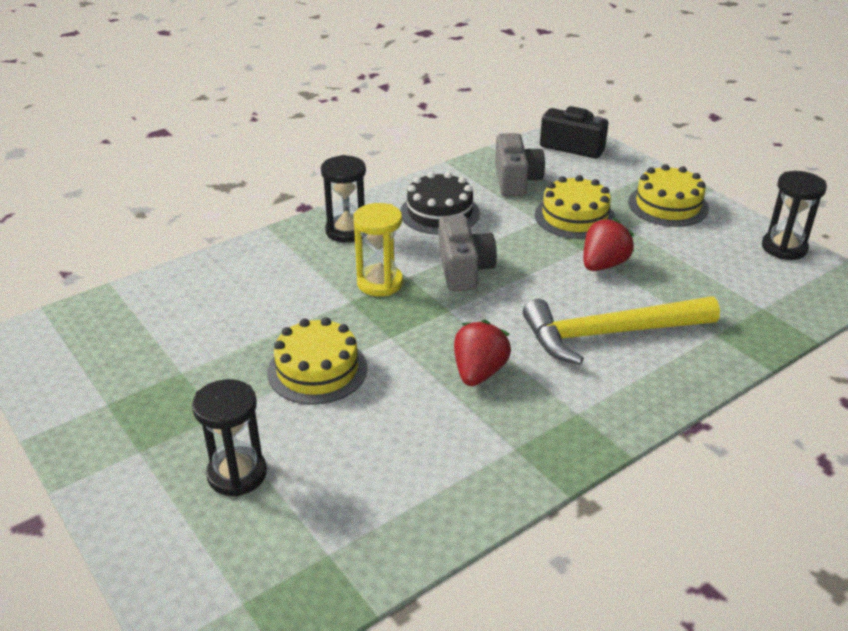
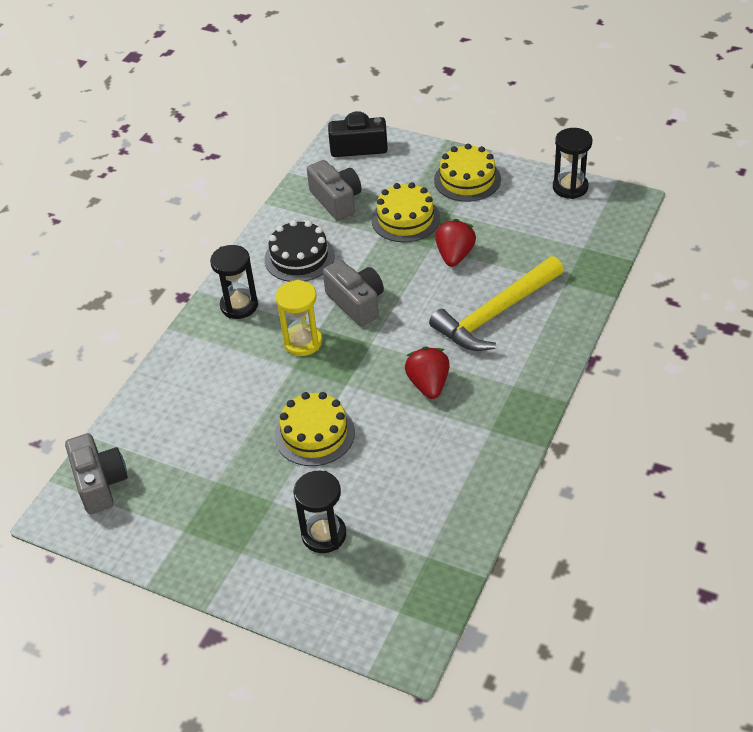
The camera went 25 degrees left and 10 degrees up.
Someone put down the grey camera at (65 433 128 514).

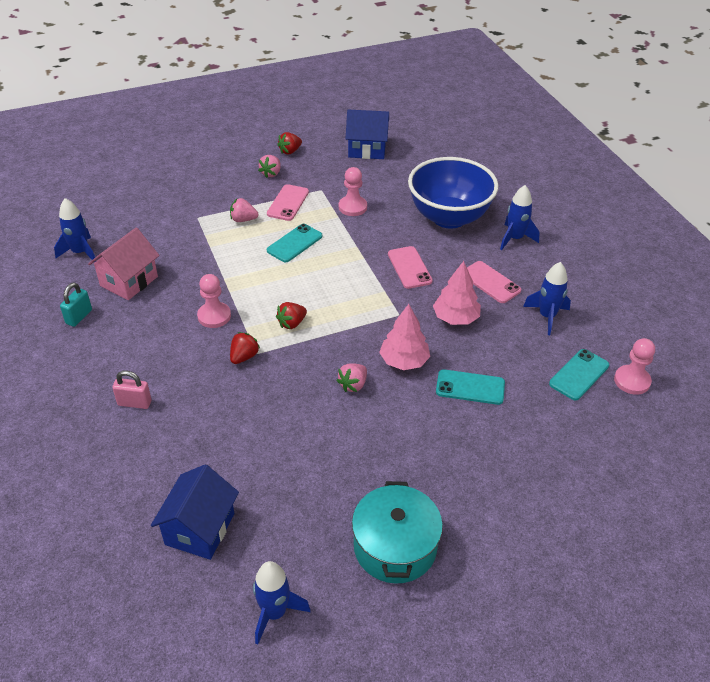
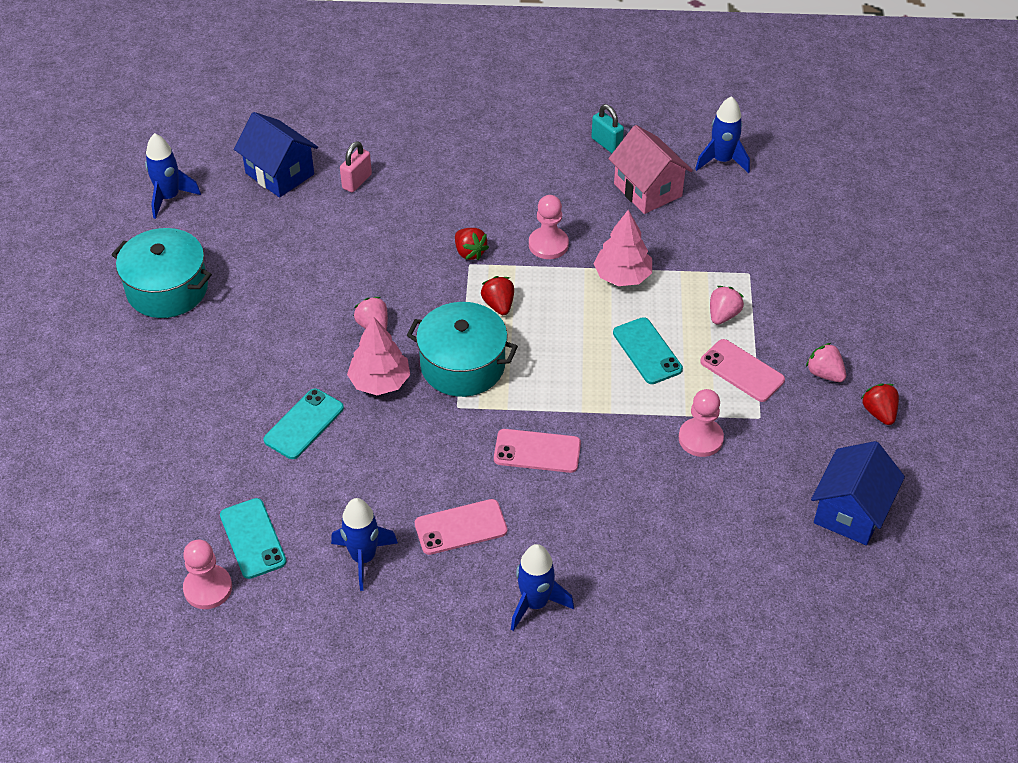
The camera went 115 degrees right and 5 degrees up.
Someone took away the blue bowl at (408 157 498 229).
Someone carried the pink tree from (433 261 481 325) to (593 210 652 286).
Someone carried the pink padlock from (112 371 151 409) to (340 141 372 192).
Someone put down the turquoise pot at (407 302 518 397).

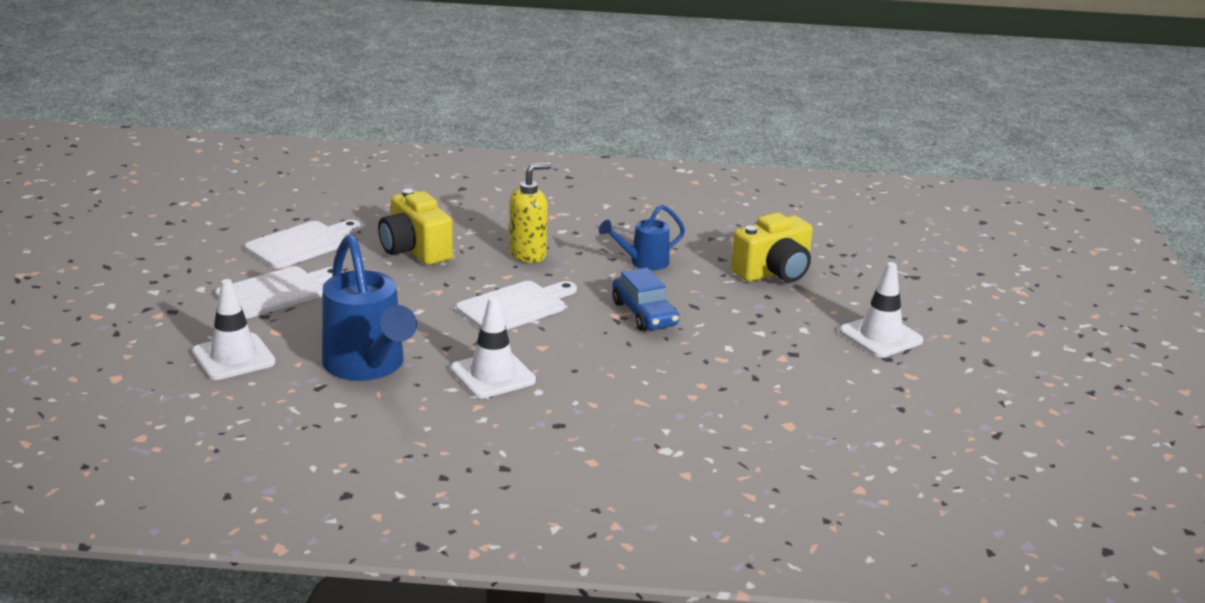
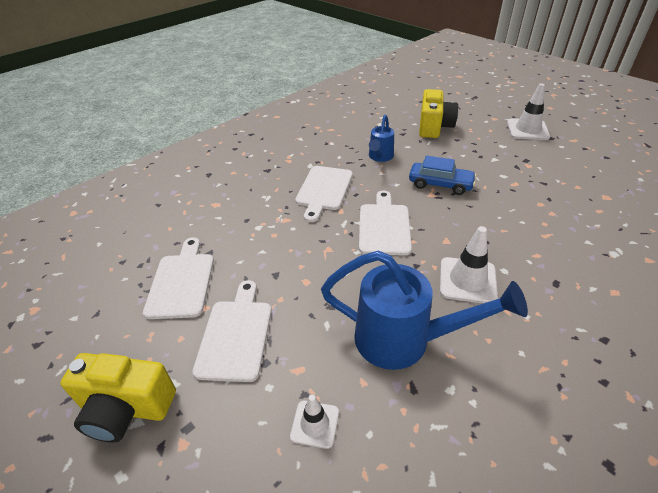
The camera went 45 degrees left and 15 degrees up.
Someone swapped the yellow soap dispenser at (509 163 551 263) for the white cutting board at (295 166 353 222).
Someone carried the yellow camera from (378 189 453 265) to (60 353 176 442).
Someone scaled the white traffic cone at (192 279 276 380) by 0.61.

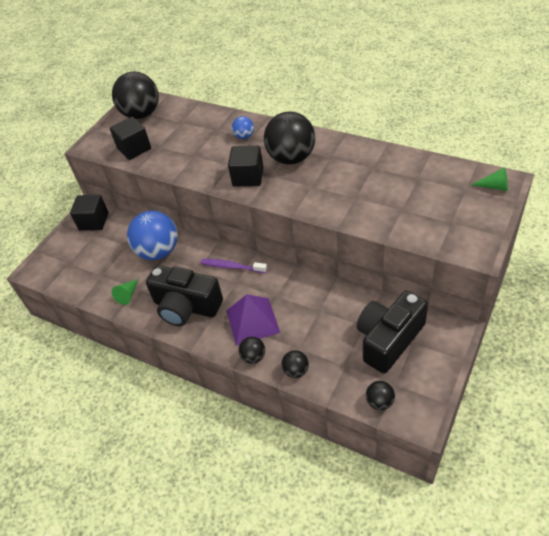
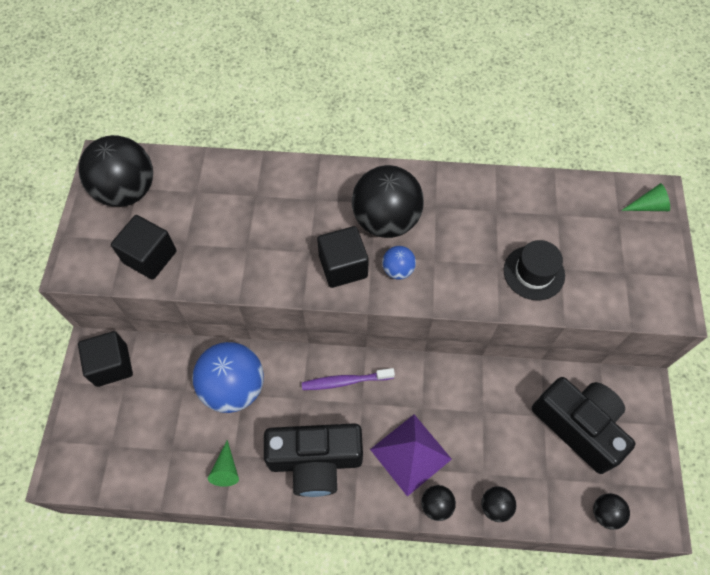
The camera went 30 degrees left and 15 degrees up.
Someone carried the blue ball from (232 116 254 139) to (382 246 416 280).
Someone rotated the black camera at (357 291 428 374) by 120 degrees clockwise.
Someone put down the black hat at (504 240 565 300).

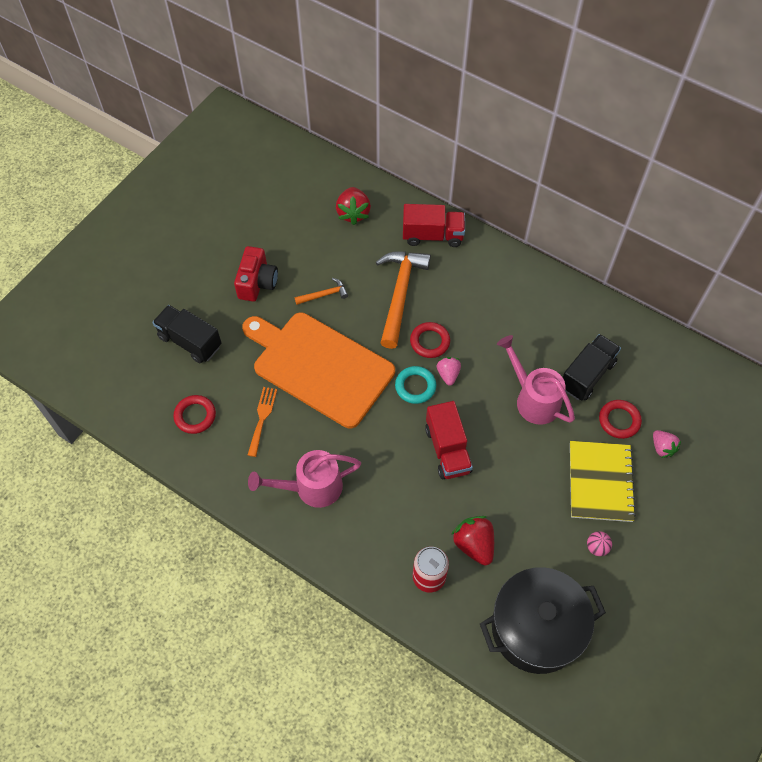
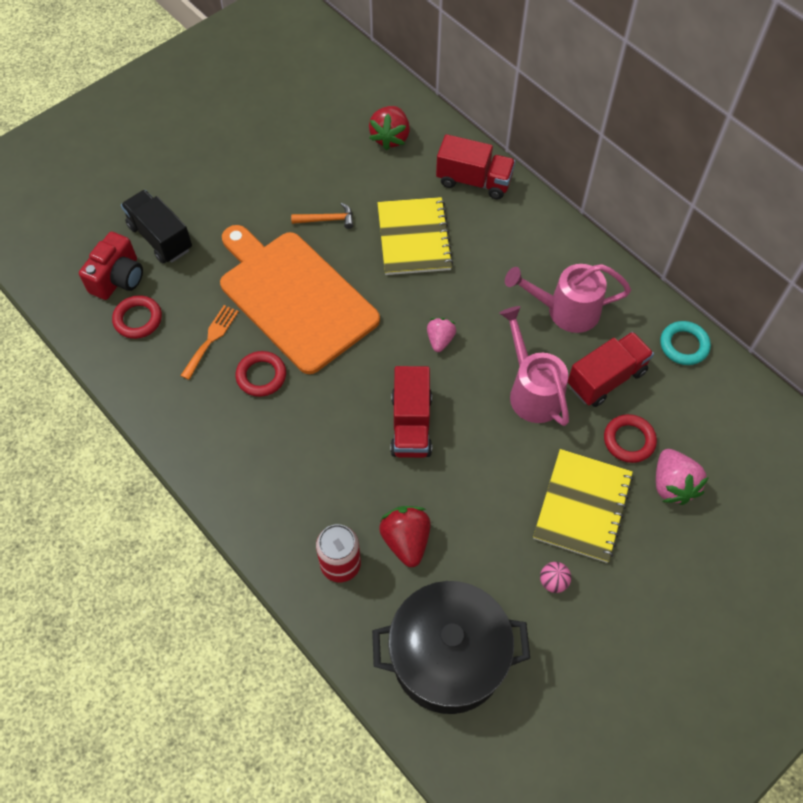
The camera went 15 degrees right and 0 degrees up.
Someone carried the red camera from (234 246 278 302) to (79 232 143 300).
Someone swapped the orange hammer at (376 251 431 349) for the yellow notebook at (377 197 453 275).
Someone carried the red ring from (410 322 450 358) to (235 351 286 397).
Someone repainted the black truck at (563 334 621 401), which became the red truck at (568 332 654 407).
Someone carried the turquoise ring from (395 366 436 404) to (660 321 711 365).
Someone scaled the pink strawberry at (653 430 681 458) by 1.56.
Someone carried the pink watering can from (248 450 361 508) to (505 264 631 333).

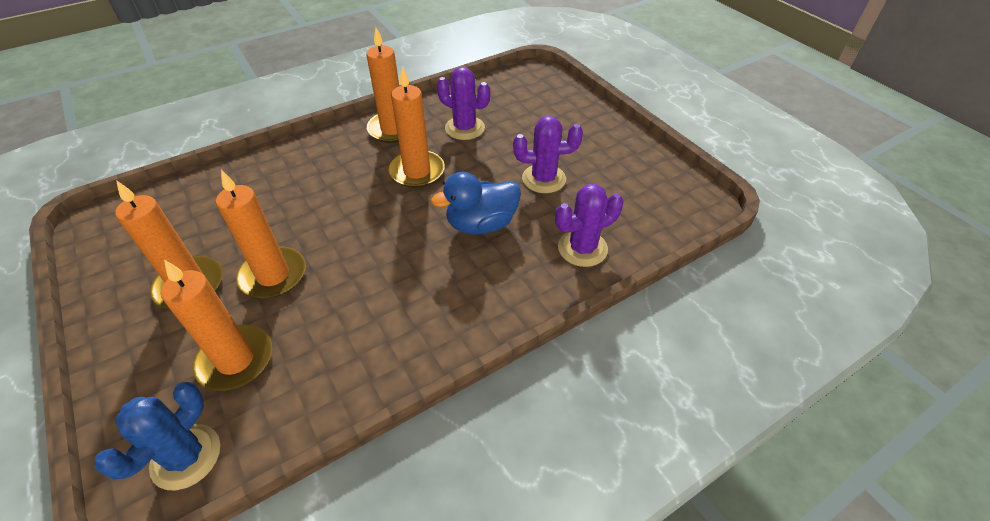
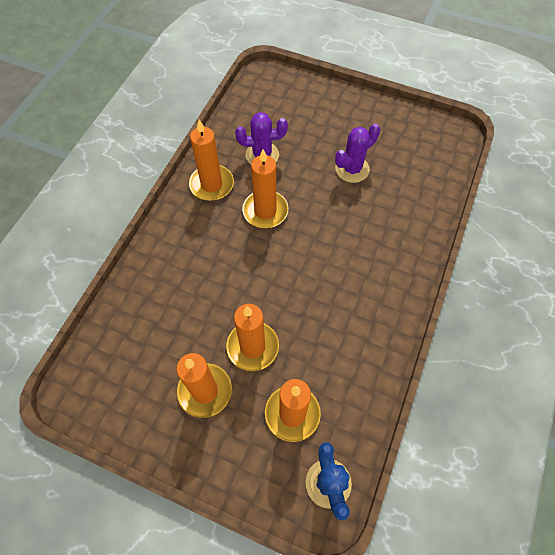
The camera went 35 degrees left and 15 degrees up.
Someone took away the blue duck at (431 172 521 235).
Someone took away the purple cactus at (555 184 623 267).

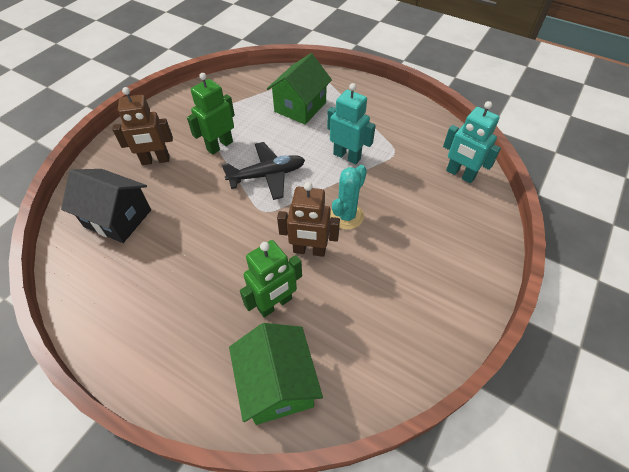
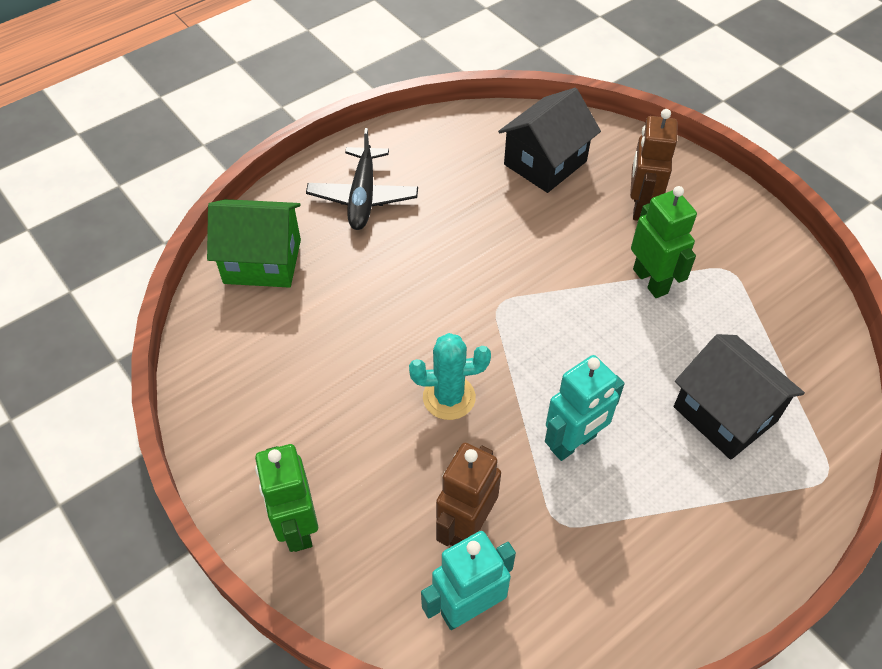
The camera went 110 degrees right and 0 degrees up.
Someone repainted the green house at (267 53 332 124), which became the black house at (674 334 805 460).
Someone carried the black plane from (222 142 305 200) to (306 128 418 230).
Someone rotated the turquoise cactus at (330 165 367 230) by 60 degrees counterclockwise.
Someone carried the brown robot from (277 182 340 257) to (436 443 501 546).
Someone carried the green robot from (240 240 302 318) to (255 444 318 552).

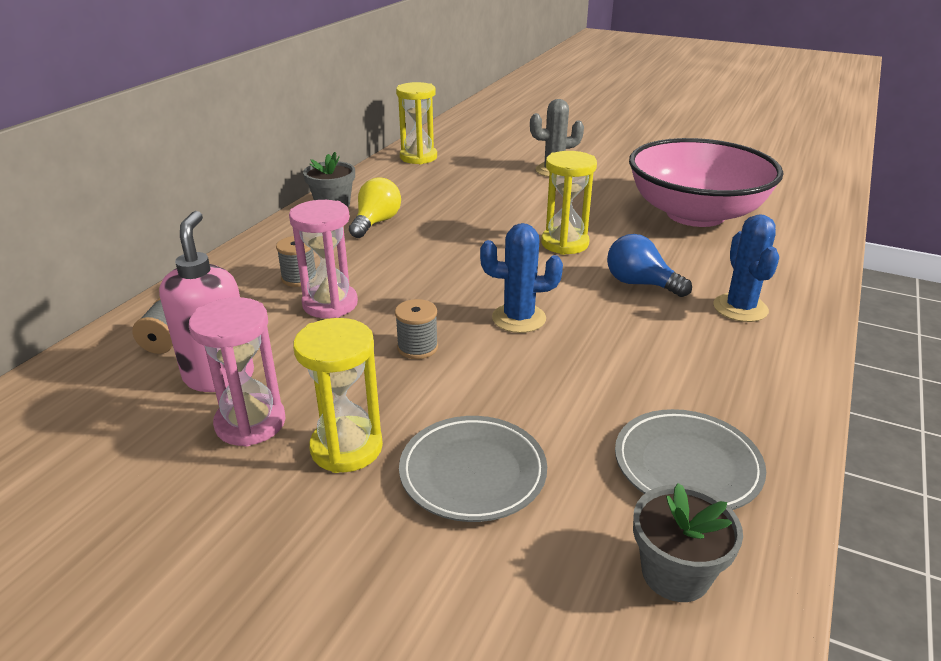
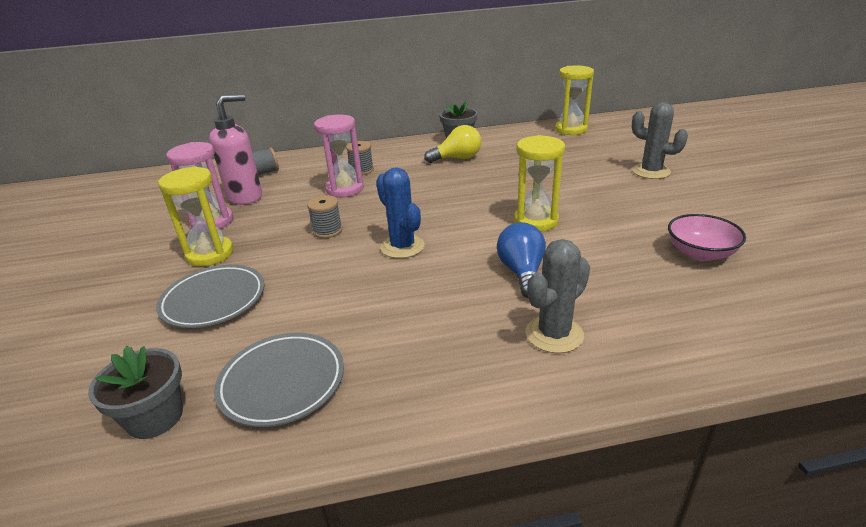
The camera went 55 degrees right and 0 degrees up.
Someone scaled the pink bowl at (629 138 783 227) by 0.43.
Someone repainted the blue cactus at (713 214 779 322), which became the grey cactus at (526 239 590 353).

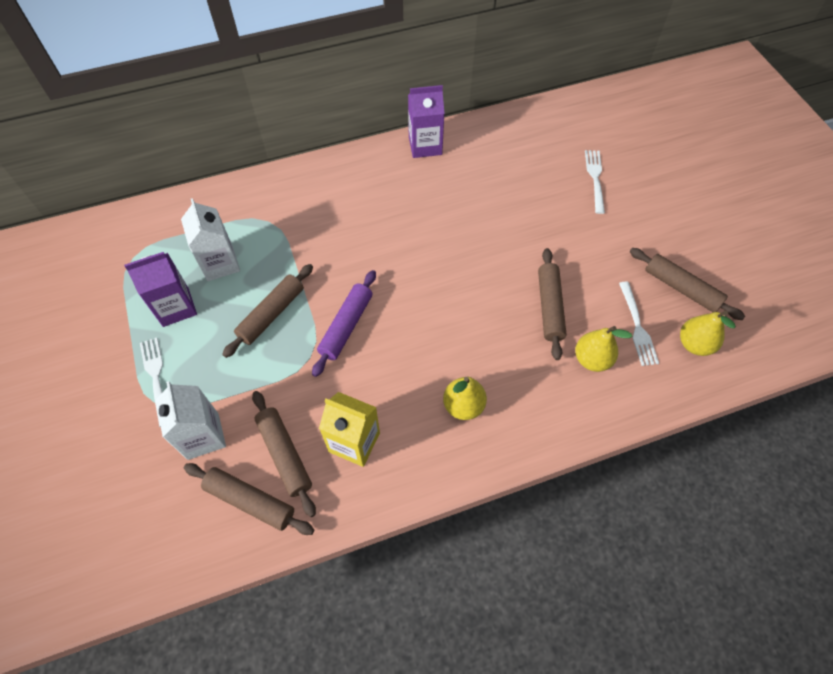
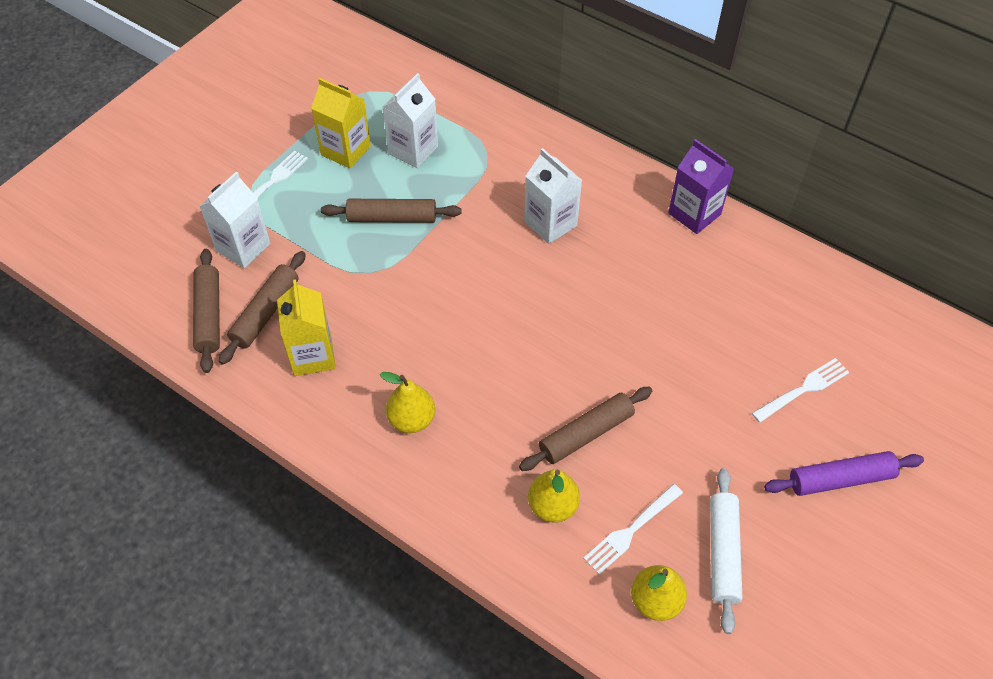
The camera went 55 degrees right and 5 degrees down.
Someone repainted the brown rolling pin at (629 248 745 320), which became the white rolling pin at (710 468 742 634).
Someone repainted the purple carton at (124 252 197 327), which became the yellow carton at (311 78 371 169).
Someone carried the purple rolling pin from (312 270 376 377) to (764 451 924 496).
Someone put down the white carton at (524 148 582 244).

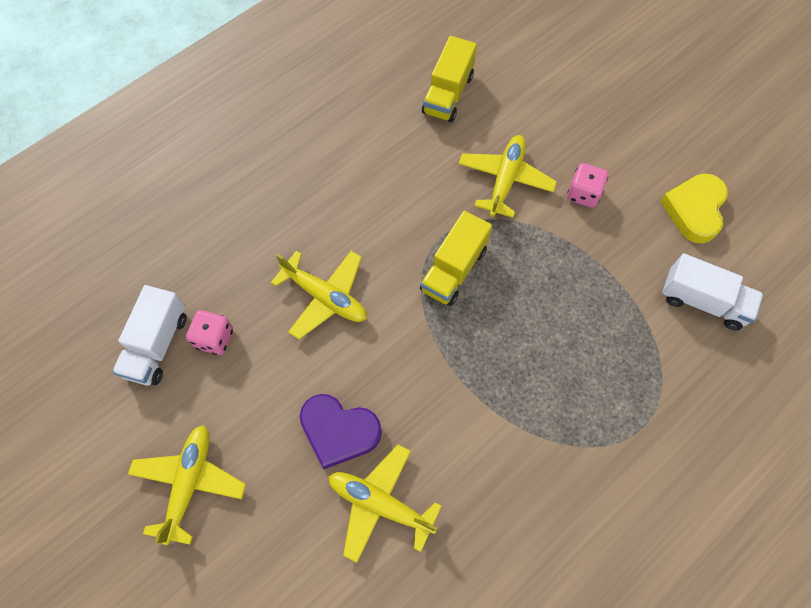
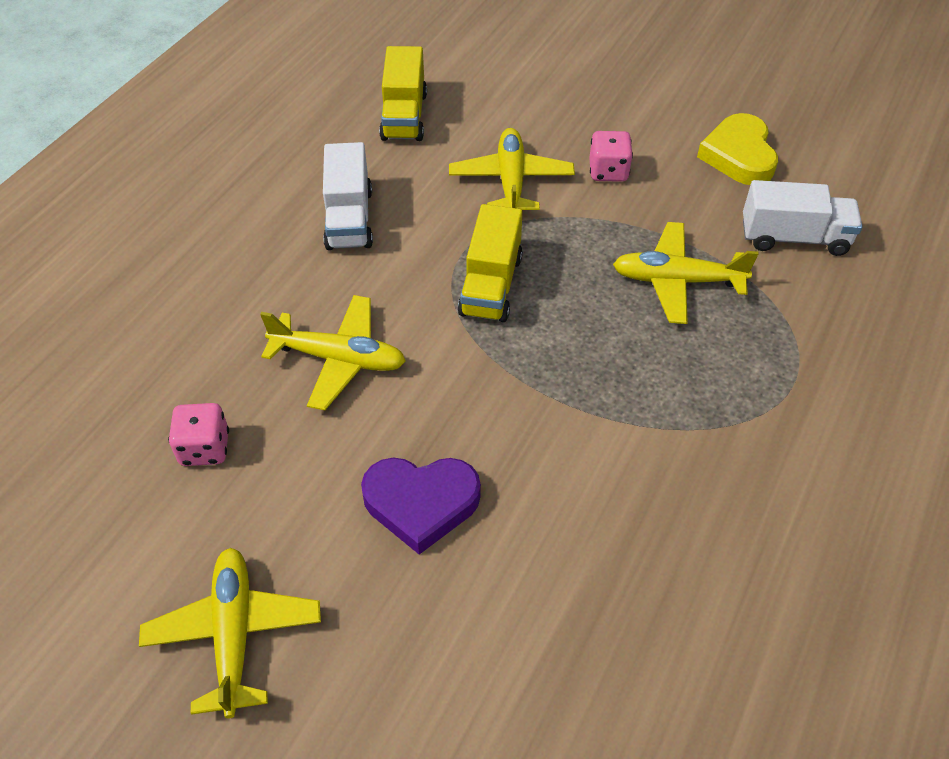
The camera went 20 degrees left and 15 degrees down.
Someone carried the white truck from (112 285 187 385) to (323 142 373 250).
Someone carried the yellow plane from (329 444 442 563) to (613 222 758 324).

